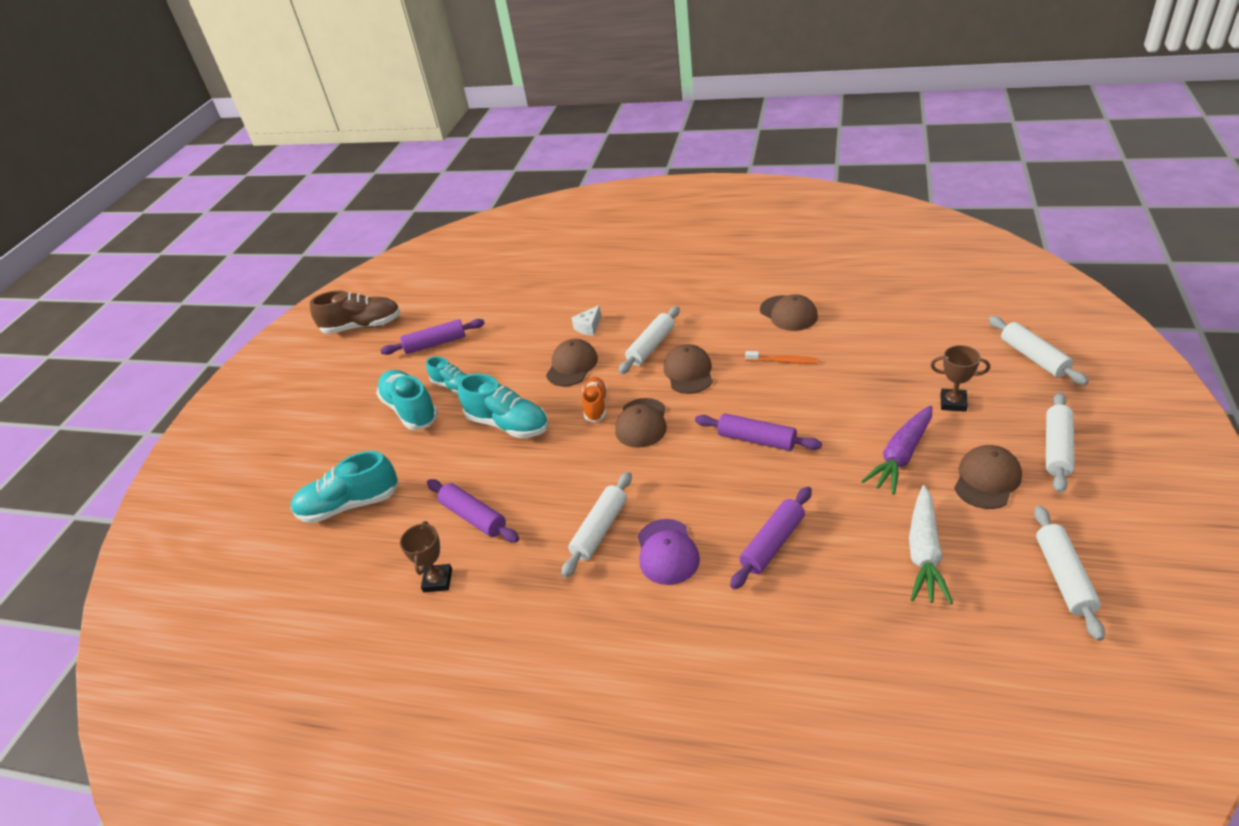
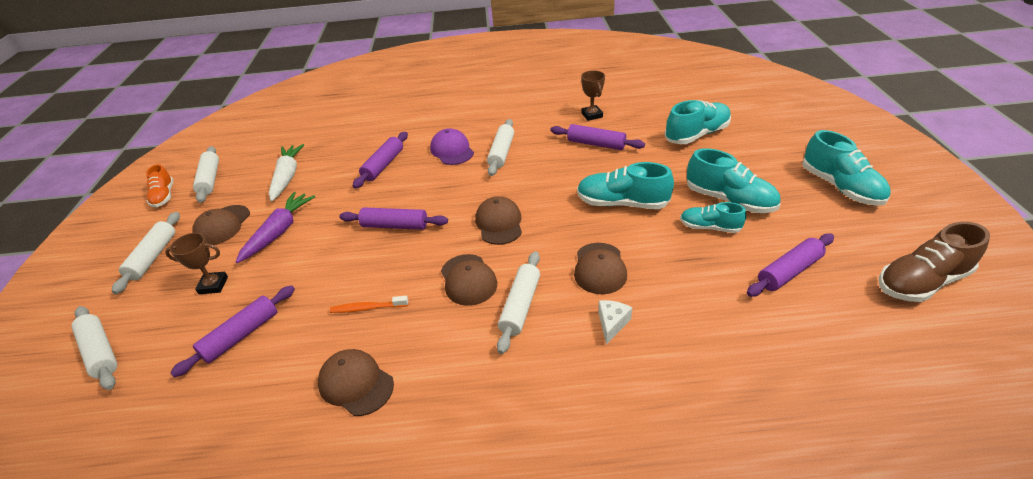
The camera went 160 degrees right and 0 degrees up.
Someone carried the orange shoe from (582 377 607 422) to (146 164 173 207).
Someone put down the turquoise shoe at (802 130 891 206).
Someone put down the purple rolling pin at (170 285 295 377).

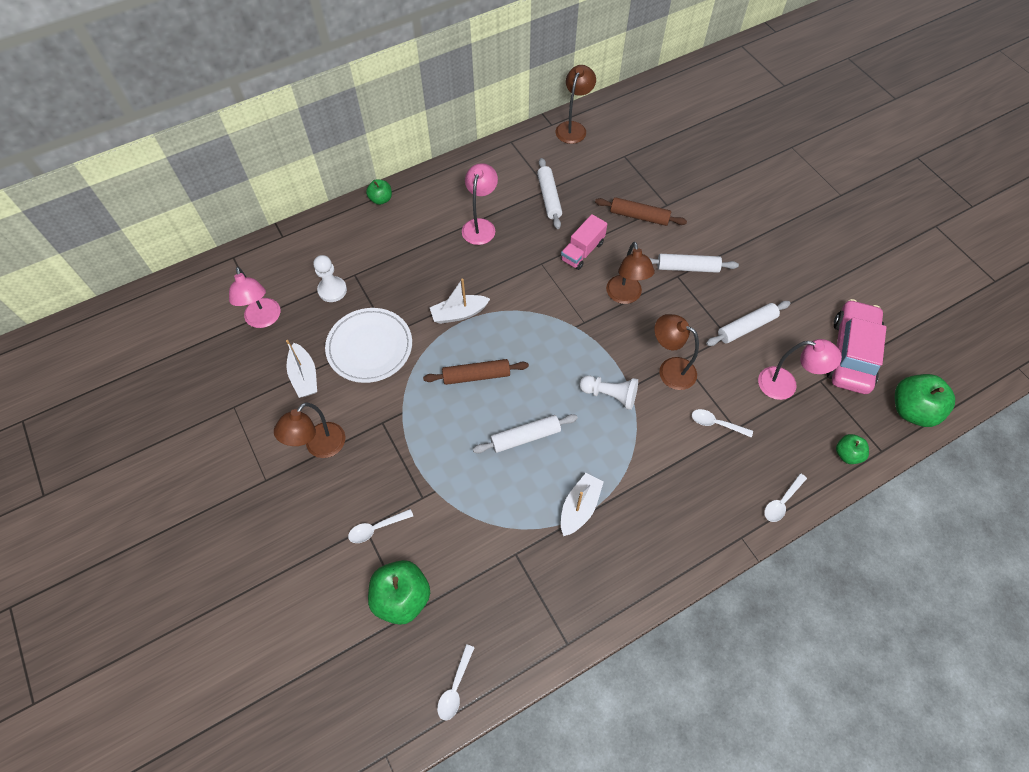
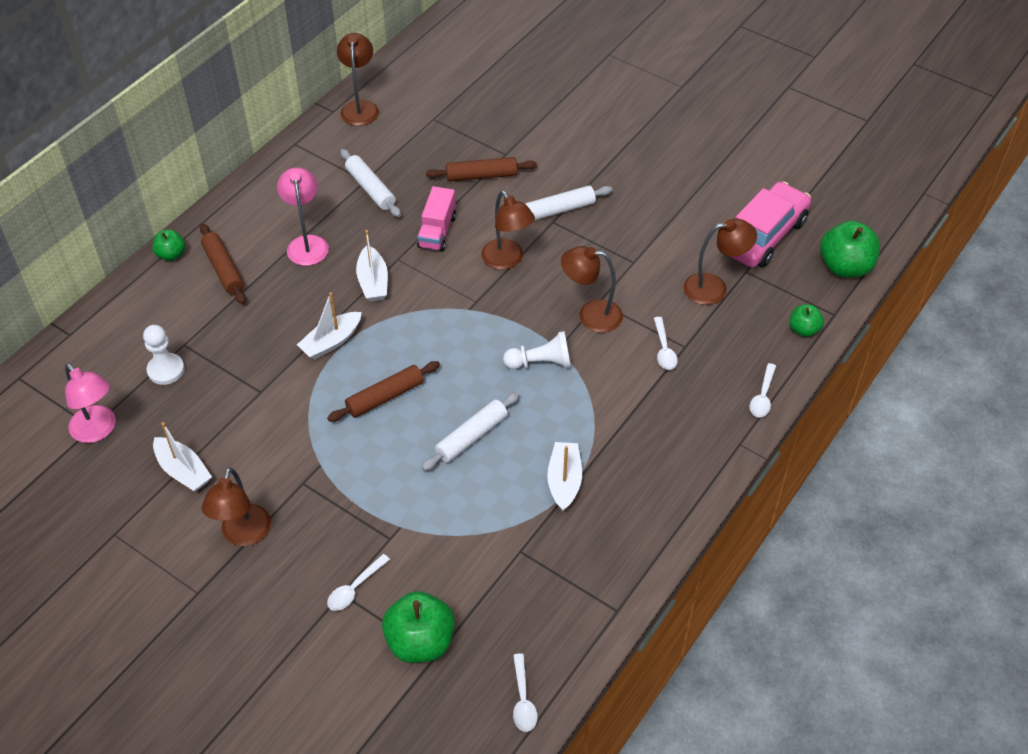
The camera went 25 degrees left and 10 degrees down.
Someone rotated the pink car at (827 299 886 394) by 45 degrees clockwise.
Someone took away the white rolling pin at (706 301 790 346).
Someone took away the white plate at (325 308 412 383).
Someone repainted the pink lamp at (758 339 842 400), which became the brown lamp at (684 219 757 305).
Someone rotated the white spoon at (692 409 753 438) by 90 degrees counterclockwise.
Someone put down the brown rolling pin at (200 224 246 304).
Someone put down the white boat at (356 230 388 302).

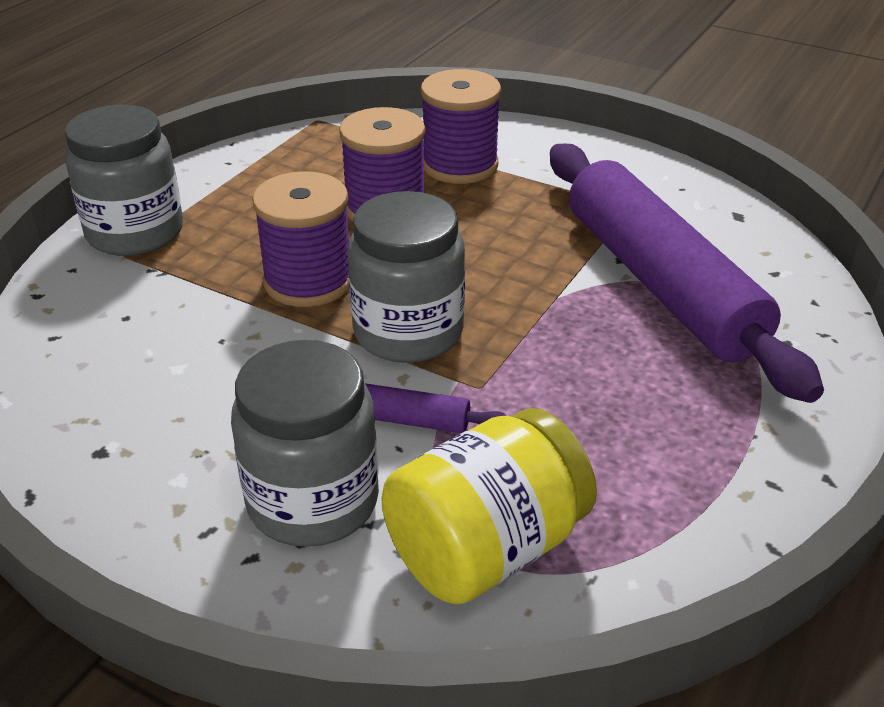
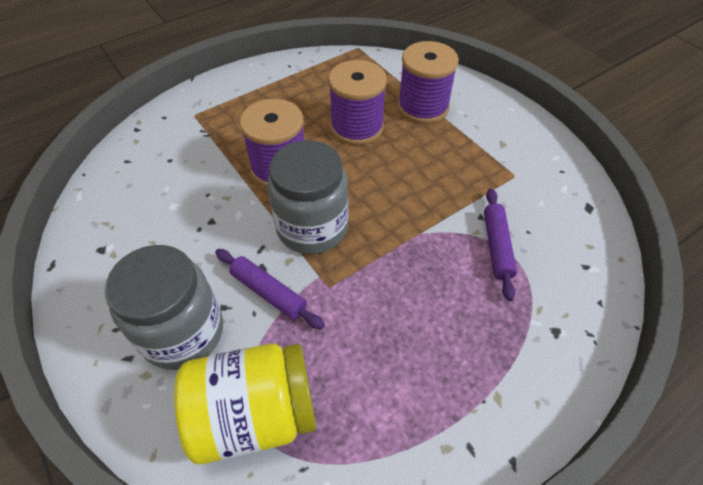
The camera went 25 degrees right and 15 degrees up.
Someone took away the grey jar at (65 105 183 256).
Someone scaled the purple rolling pin at (550 144 824 403) by 0.41.

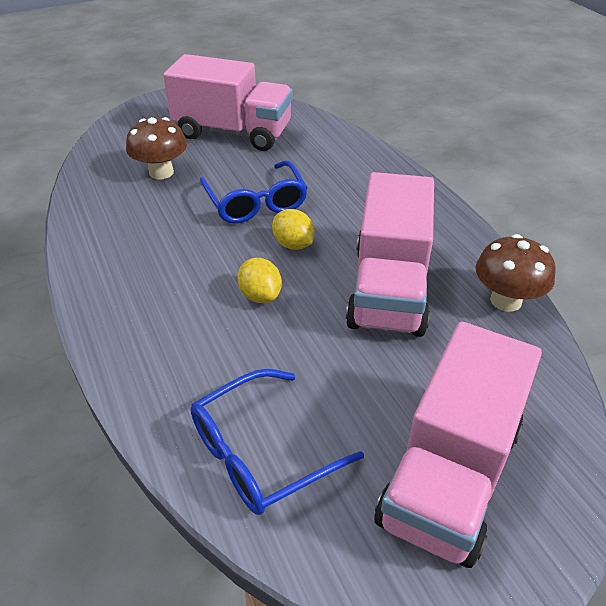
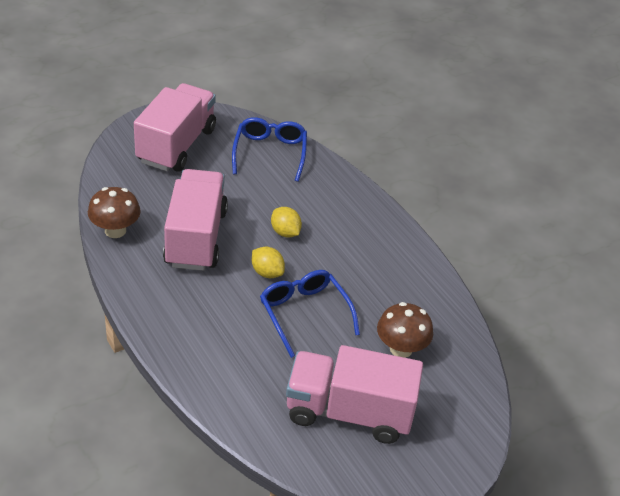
The camera went 170 degrees right and 0 degrees up.
Someone rotated the blue glasses at (191 369 364 515) by 45 degrees counterclockwise.

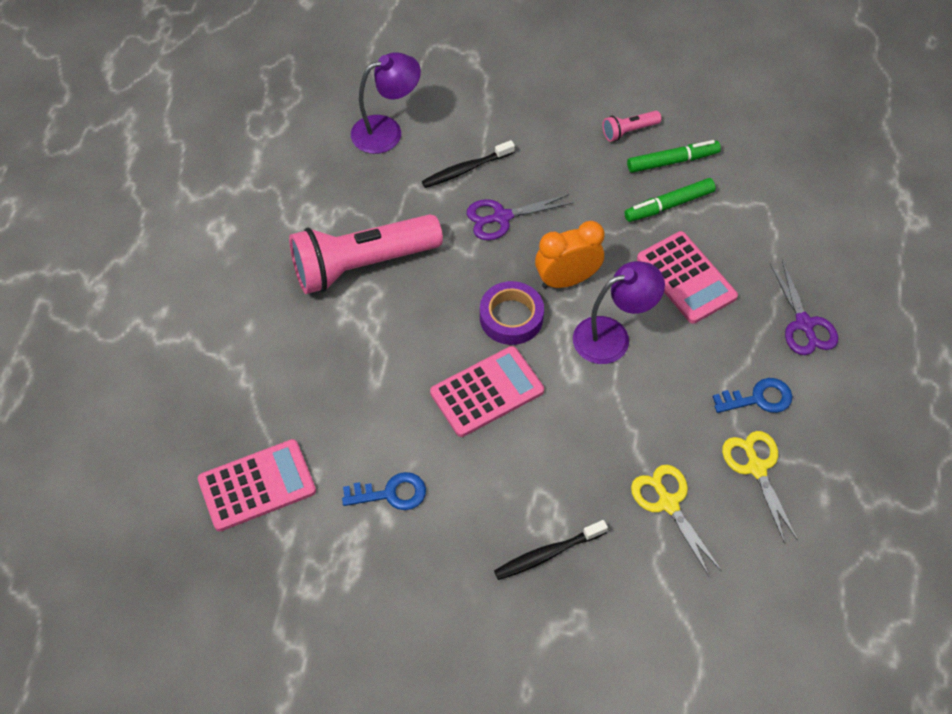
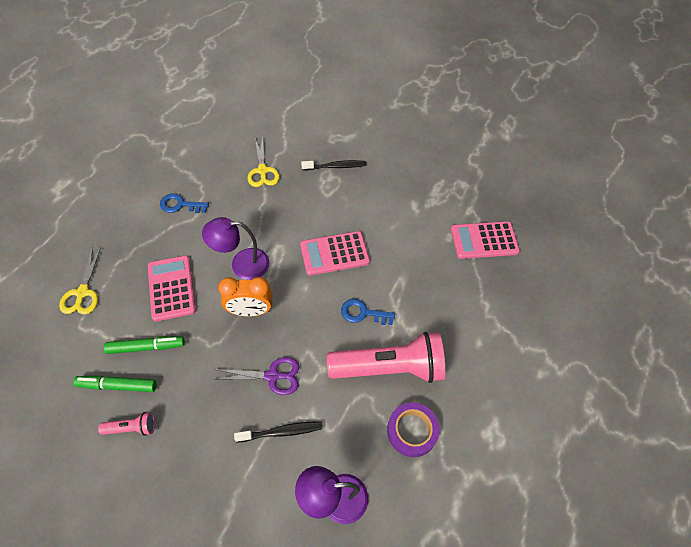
The camera went 165 degrees left and 0 degrees up.
Someone took away the purple scissors at (770 260 838 355).
Someone carried the purple tape from (480 281 544 345) to (387 402 440 457).
Someone carried the yellow scissors from (722 431 798 544) to (59 247 101 315).
Someone carried the blue key from (342 472 426 510) to (341 299 395 325).

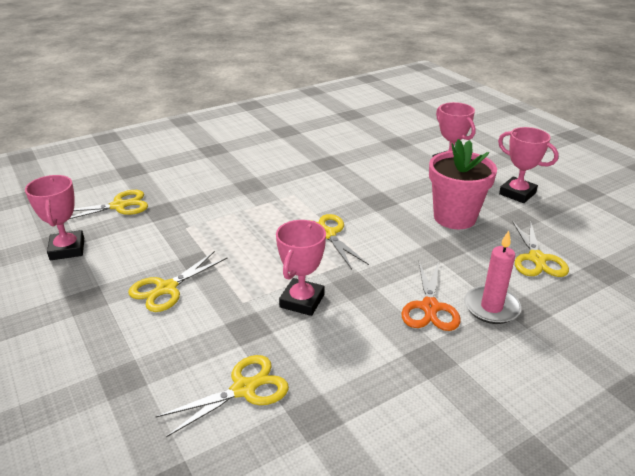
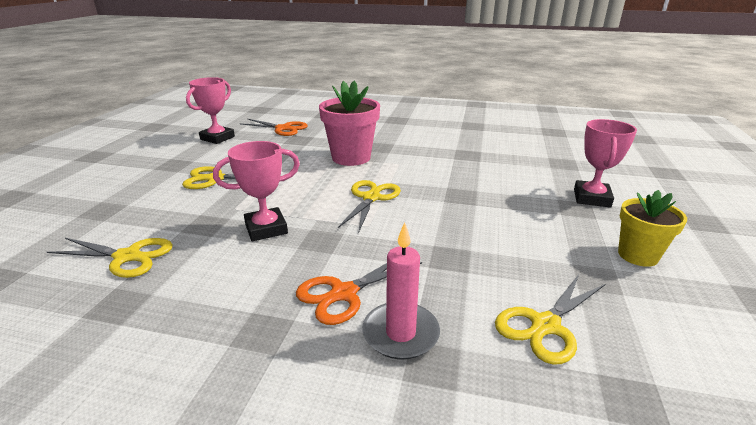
The camera went 45 degrees right and 5 degrees down.
Someone swapped the pink trophy at (498 127 559 203) for the yellow flower pot at (618 190 687 267).
Someone carried the pink flower pot from (429 139 497 229) to (319 81 380 166).
Someone repainted the yellow scissors at (68 190 148 220), which became the orange scissors at (239 119 308 136).

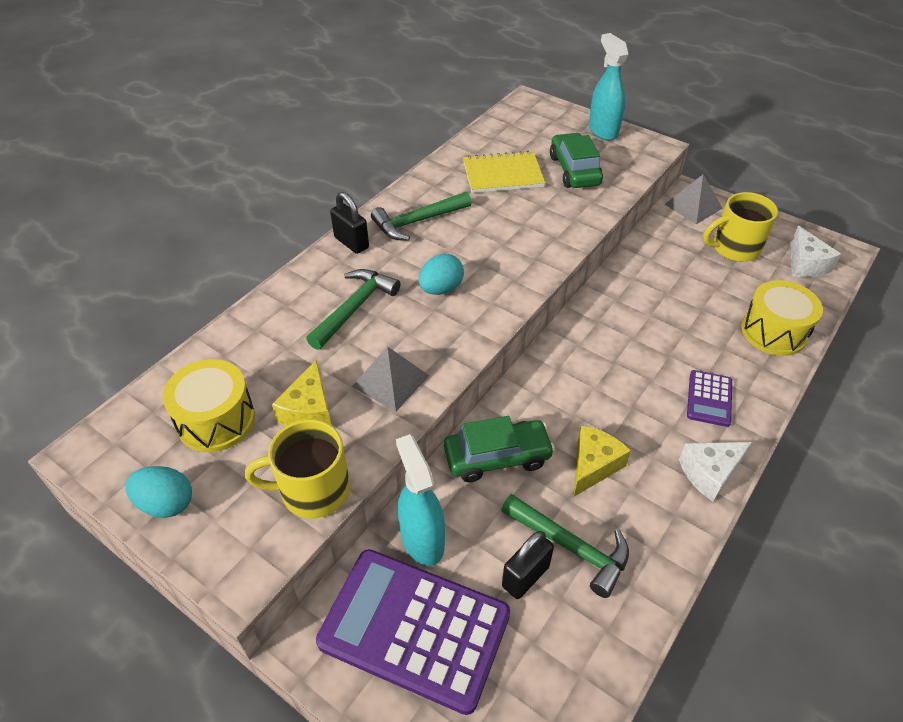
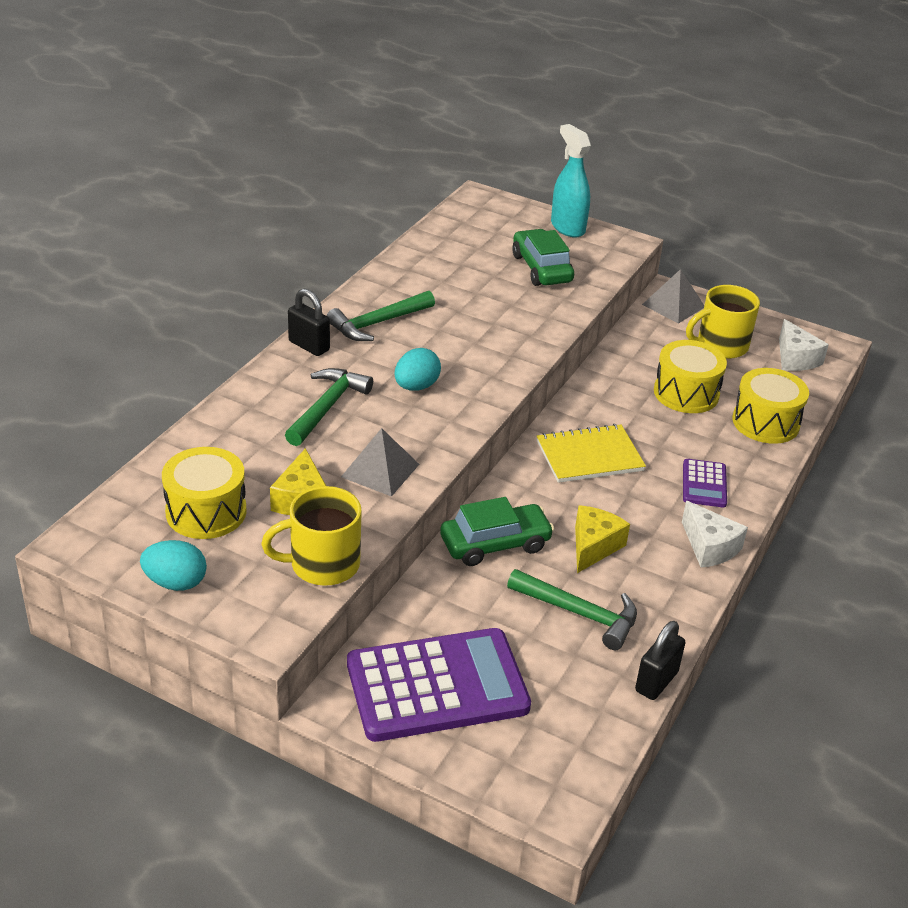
The camera went 10 degrees left and 10 degrees down.
Someone carried the yellow notebook from (463 151 545 193) to (537 424 646 483).
Someone took away the turquoise spray bottle at (396 434 445 566).
Someone rotated the white cheese at (679 442 752 502) by 90 degrees counterclockwise.
Someone carried the black padlock from (502 531 554 599) to (635 621 686 700).
Someone rotated the purple calculator at (316 549 510 715) by 150 degrees clockwise.
Someone put down the yellow drum at (654 340 727 413).

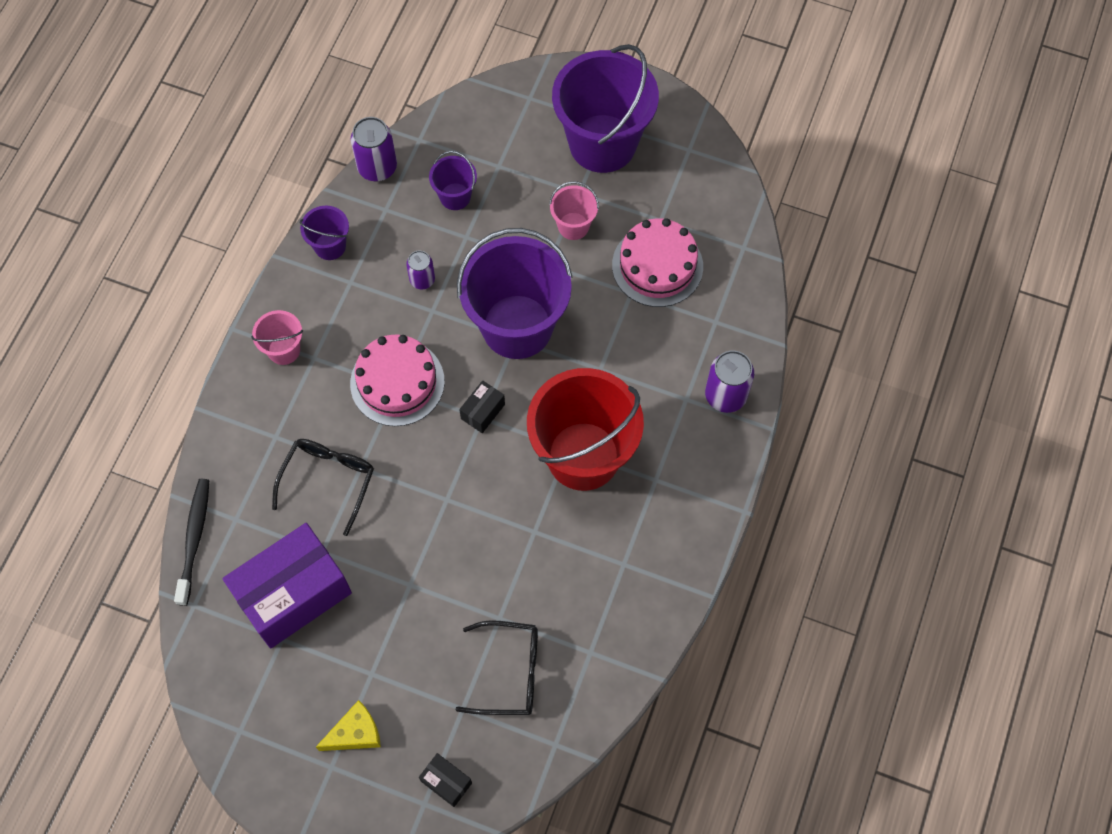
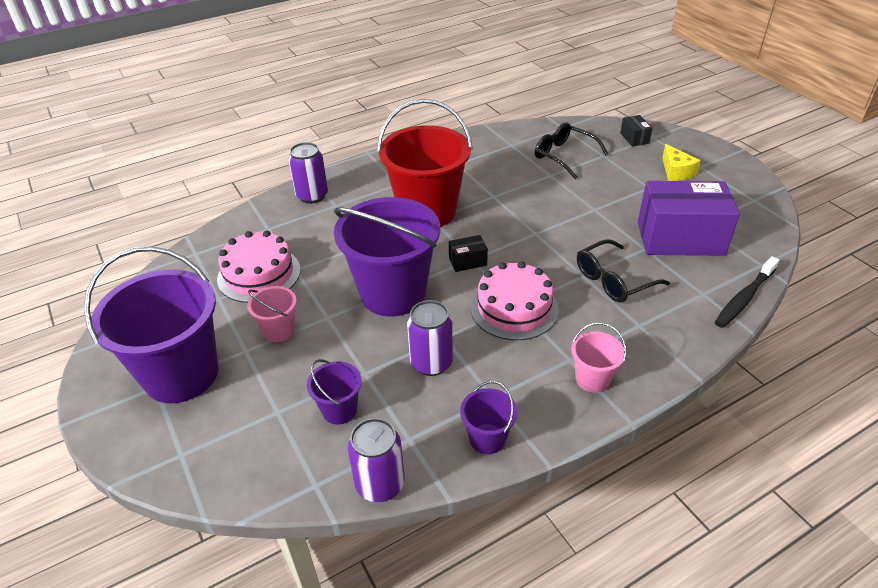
The camera went 140 degrees left and 25 degrees down.
Someone scaled the purple can at (406 250 435 290) by 1.61.
Someone rotated the yellow cheese at (316 700 381 751) by 120 degrees counterclockwise.

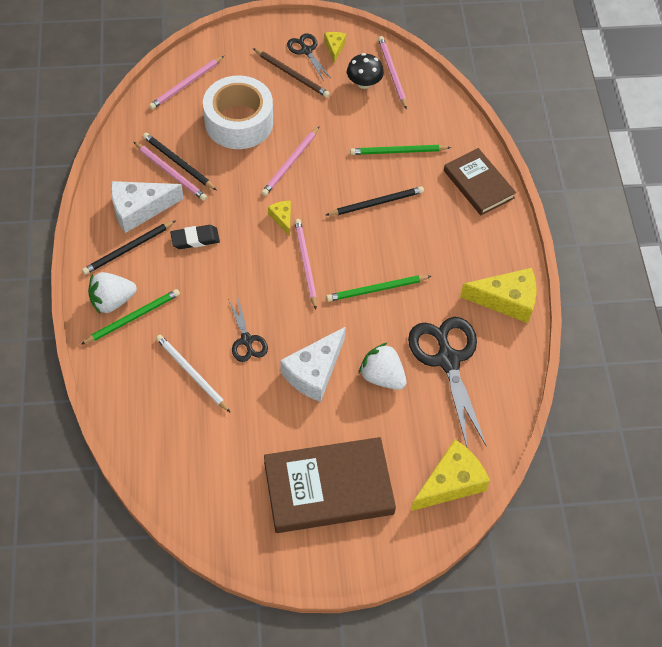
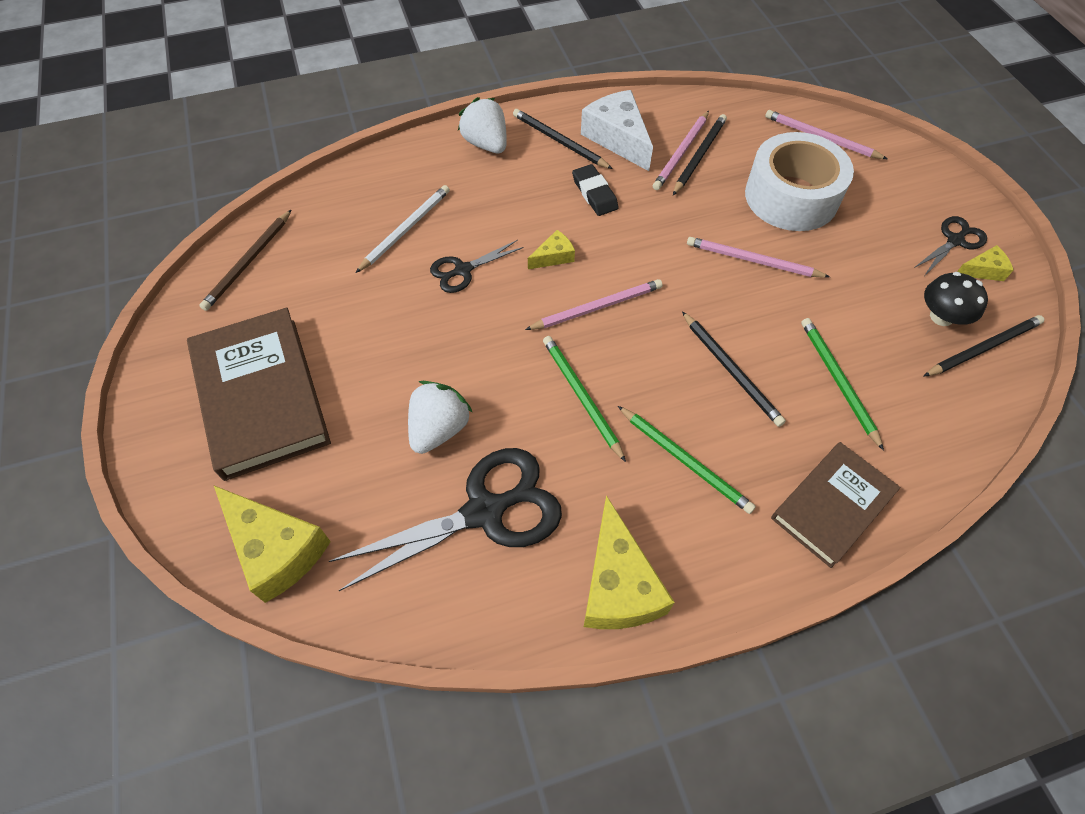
The camera went 80 degrees right and 0 degrees up.
Someone repainted the pink pencil at (378 36 407 110), which became the black pencil at (923 315 1045 377).
Someone carried the brown pencil from (253 48 330 97) to (199 210 291 311).
Someone carried the yellow cheese from (268 201 291 236) to (528 230 575 269).
Someone carried the green pencil from (81 289 180 344) to (618 406 756 514).
Someone took away the white cheese at (280 327 346 402).

